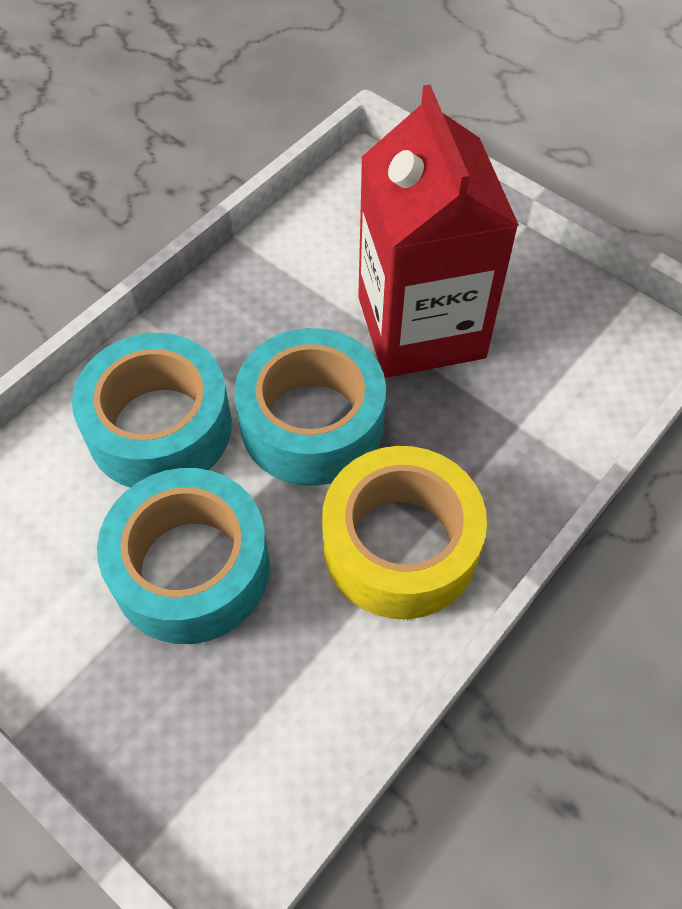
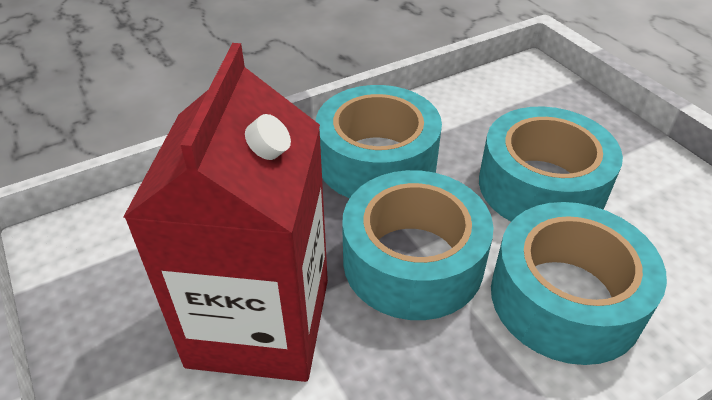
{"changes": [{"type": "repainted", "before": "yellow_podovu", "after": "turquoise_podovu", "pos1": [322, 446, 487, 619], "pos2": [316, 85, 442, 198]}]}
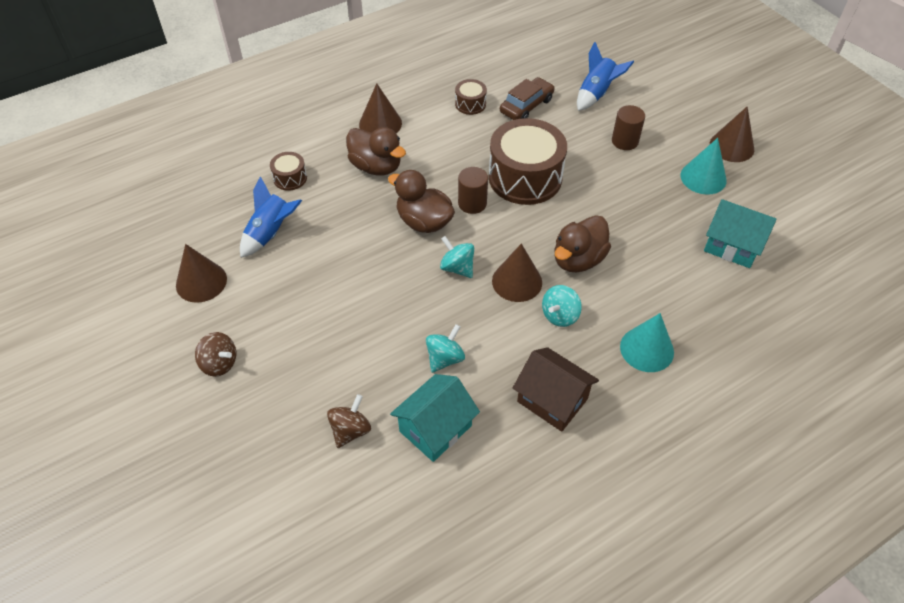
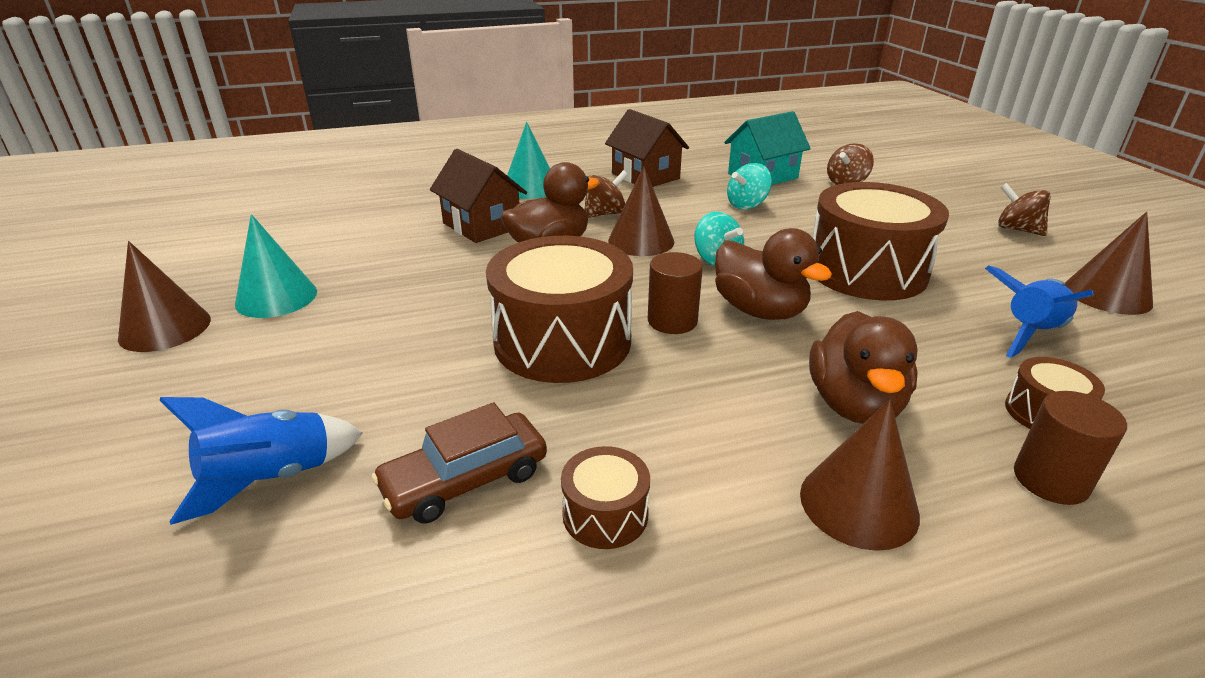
{"changes": [{"type": "gone", "before": "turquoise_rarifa", "pos1": [704, 199, 777, 268]}, {"type": "new", "after": "brown_rarifa", "pos2": [430, 149, 527, 243]}, {"type": "new", "after": "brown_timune", "pos2": [813, 182, 949, 300]}, {"type": "shifted", "before": "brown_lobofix", "pos1": [612, 105, 645, 150], "pos2": [1014, 391, 1127, 505]}, {"type": "repainted", "before": "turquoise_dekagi", "after": "brown_dekagi", "pos1": [542, 285, 582, 327], "pos2": [584, 170, 628, 218]}, {"type": "rotated", "before": "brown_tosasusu", "pos1": [346, 127, 406, 176], "pos2": [809, 311, 918, 424], "turn": -135}]}
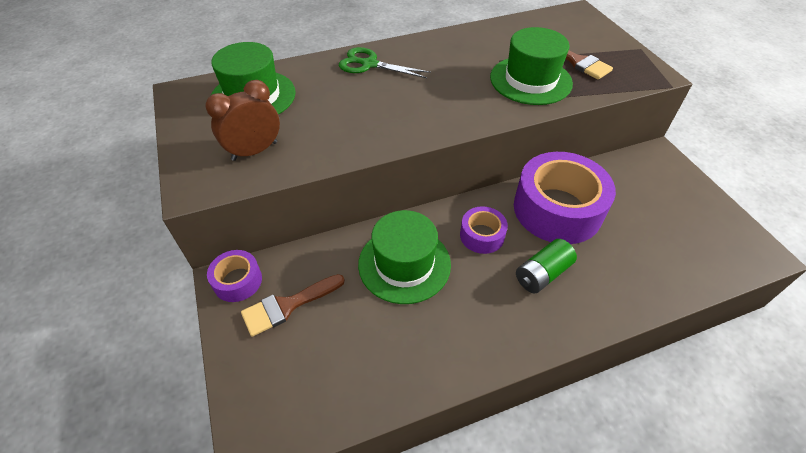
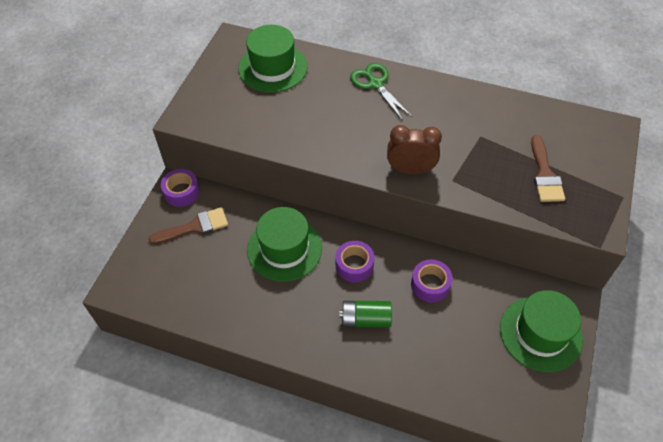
{"changes": [{"type": "shifted", "before": "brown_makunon", "pos1": [205, 80, 280, 161], "pos2": [387, 125, 442, 174]}, {"type": "shifted", "before": "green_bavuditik", "pos1": [490, 27, 573, 105], "pos2": [500, 290, 583, 372]}, {"type": "rotated", "before": "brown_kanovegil", "pos1": [241, 274, 345, 337], "pos2": [148, 207, 228, 244], "turn": 150}, {"type": "scaled", "before": "purple_podovu", "pos1": [514, 152, 616, 244], "pos2": [411, 260, 453, 302], "scale": 0.49}]}
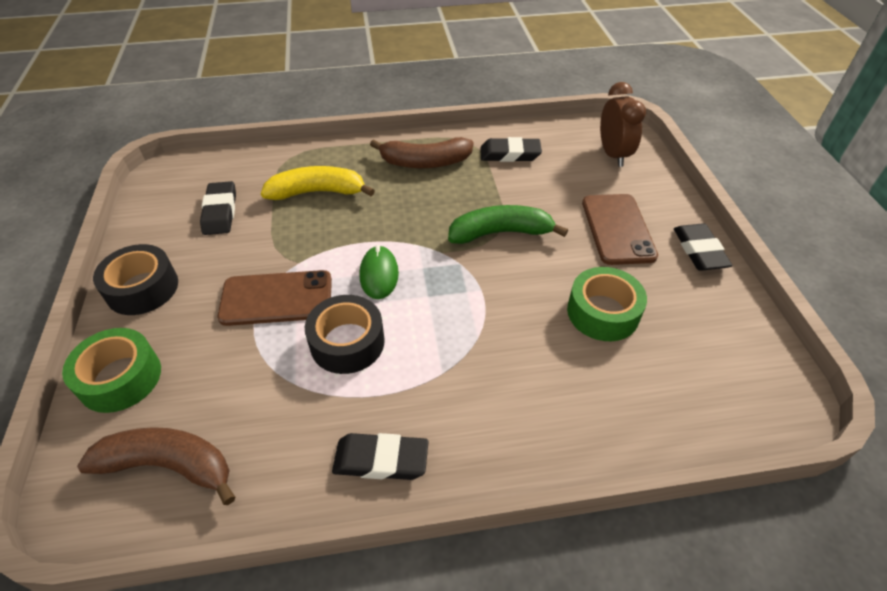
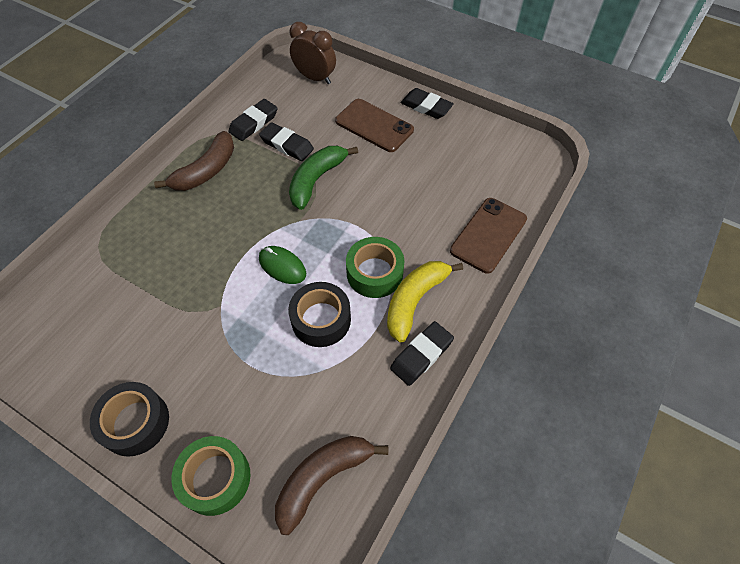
{"changes": [{"type": "shifted", "before": "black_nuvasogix", "pos1": [200, 181, 236, 235], "pos2": [259, 122, 314, 161]}, {"type": "shifted", "before": "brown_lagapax", "pos1": [217, 270, 332, 326], "pos2": [450, 198, 527, 274]}, {"type": "shifted", "before": "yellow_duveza", "pos1": [261, 166, 375, 200], "pos2": [387, 261, 463, 342]}, {"type": "shifted", "before": "green_podovu", "pos1": [567, 267, 647, 341], "pos2": [346, 237, 404, 298]}]}
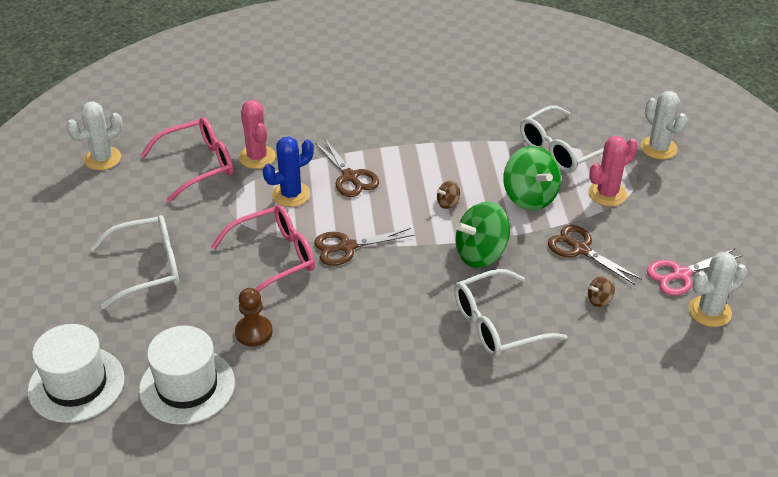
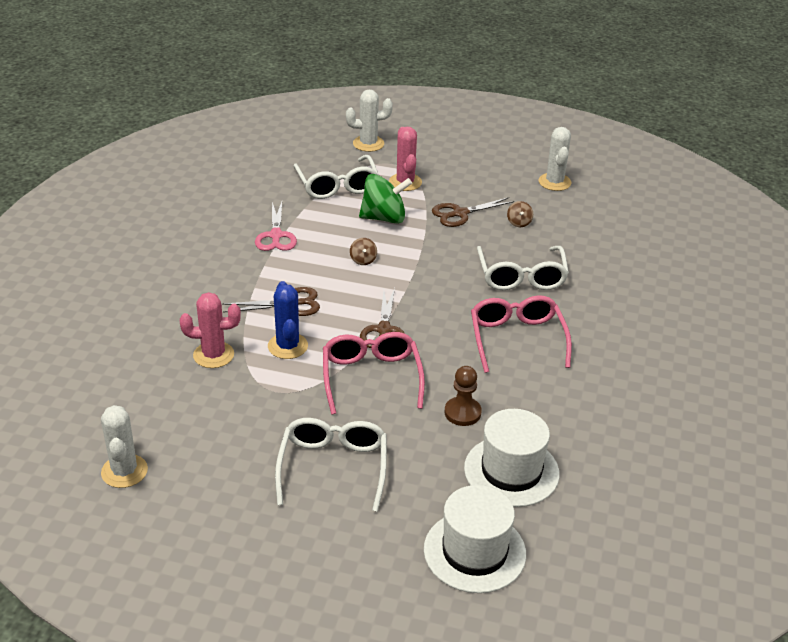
{"changes": [{"type": "gone", "before": "green_dekagi", "pos1": [455, 201, 510, 268]}, {"type": "shifted", "before": "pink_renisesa", "pos1": [141, 117, 233, 202], "pos2": [471, 295, 572, 373]}, {"type": "shifted", "before": "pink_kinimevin", "pos1": [647, 249, 743, 295], "pos2": [255, 202, 297, 251]}]}
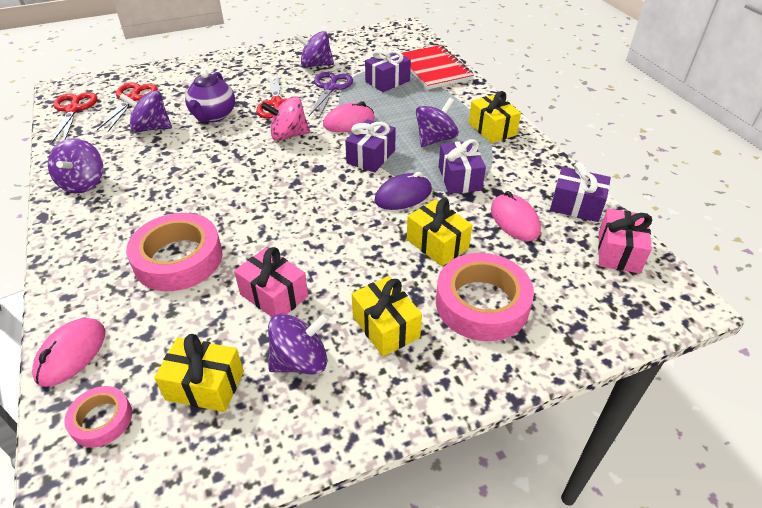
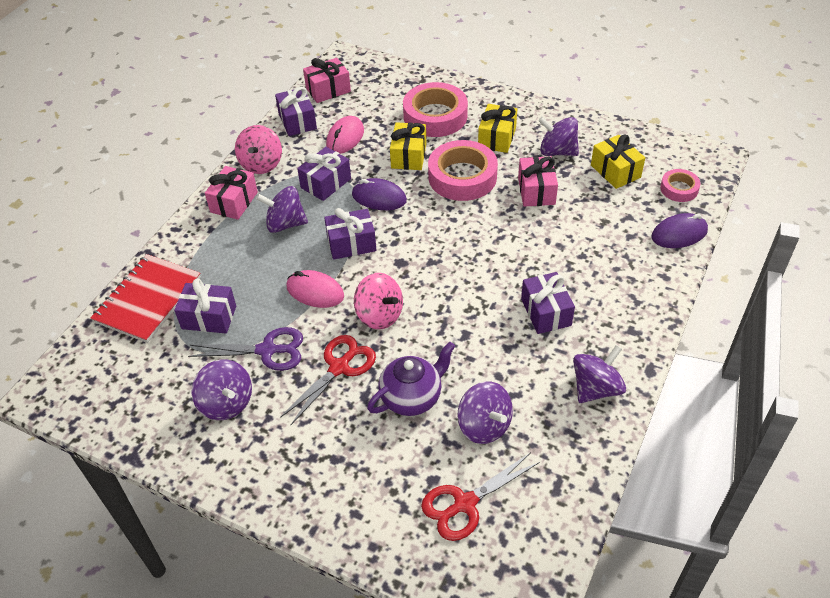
{"changes": [{"type": "gone", "before": "red_kinimevin", "pos1": [52, 92, 97, 143]}, {"type": "new", "after": "pink_dekagi", "pos2": [235, 125, 282, 174]}, {"type": "new", "after": "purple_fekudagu", "pos2": [521, 272, 575, 334]}, {"type": "shifted", "before": "pink_podovu", "pos1": [126, 213, 223, 291], "pos2": [428, 140, 498, 201]}, {"type": "repainted", "before": "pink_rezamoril", "after": "purple_rezamoril", "pos1": [32, 318, 105, 387], "pos2": [651, 213, 708, 248]}, {"type": "repainted", "before": "yellow_fekudagu", "after": "pink_fekudagu", "pos1": [469, 91, 521, 143], "pos2": [205, 166, 258, 220]}, {"type": "rotated", "before": "purple_kinimevin", "pos1": [309, 72, 353, 118], "pos2": [188, 327, 303, 371], "turn": -150}]}
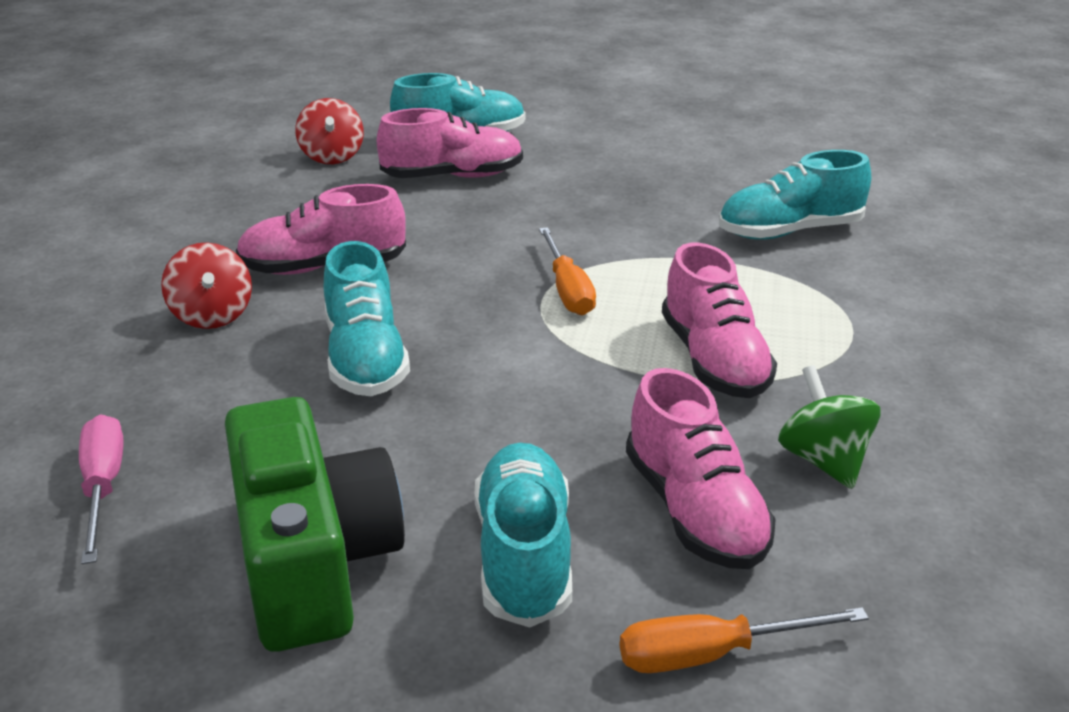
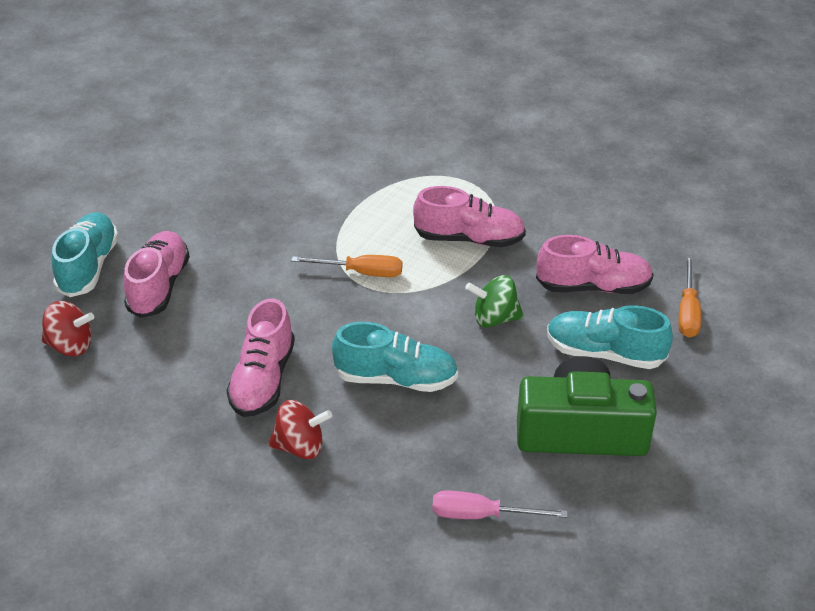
{"changes": [{"type": "gone", "before": "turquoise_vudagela", "pos1": [719, 150, 871, 240]}, {"type": "shifted", "before": "green_dekagi", "pos1": [778, 365, 881, 489], "pos2": [465, 275, 524, 328]}]}
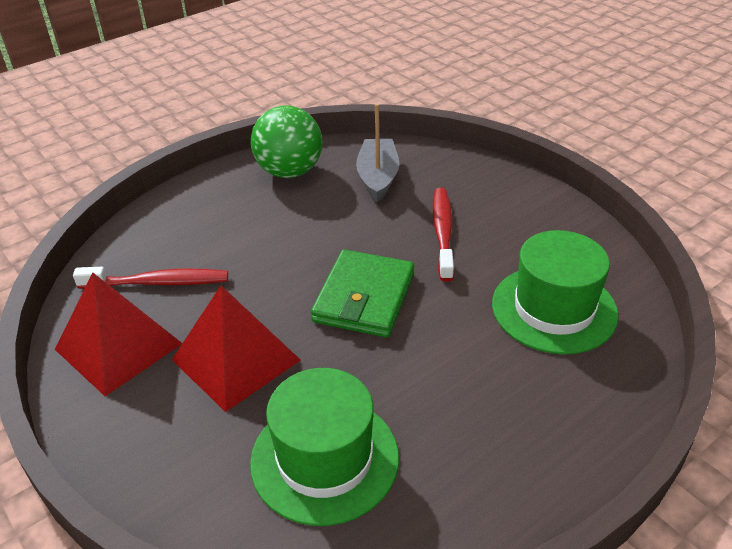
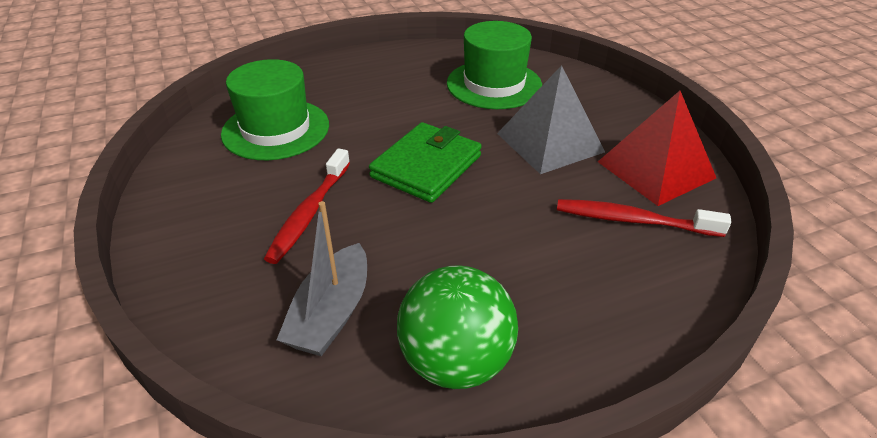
{"changes": [{"type": "repainted", "before": "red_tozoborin", "after": "grey_tozoborin", "pos1": [172, 286, 301, 412], "pos2": [497, 65, 605, 174]}]}
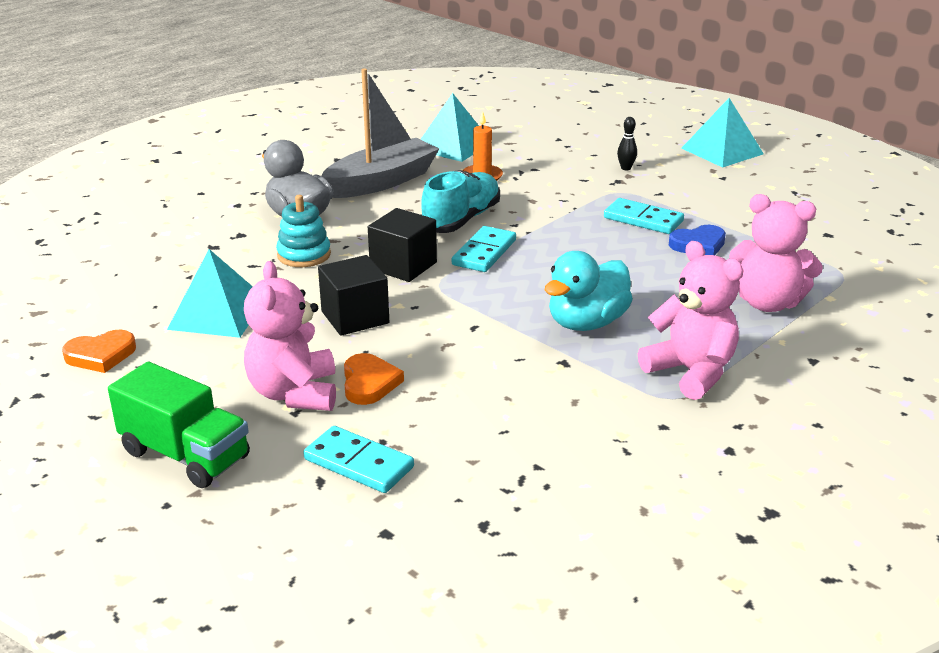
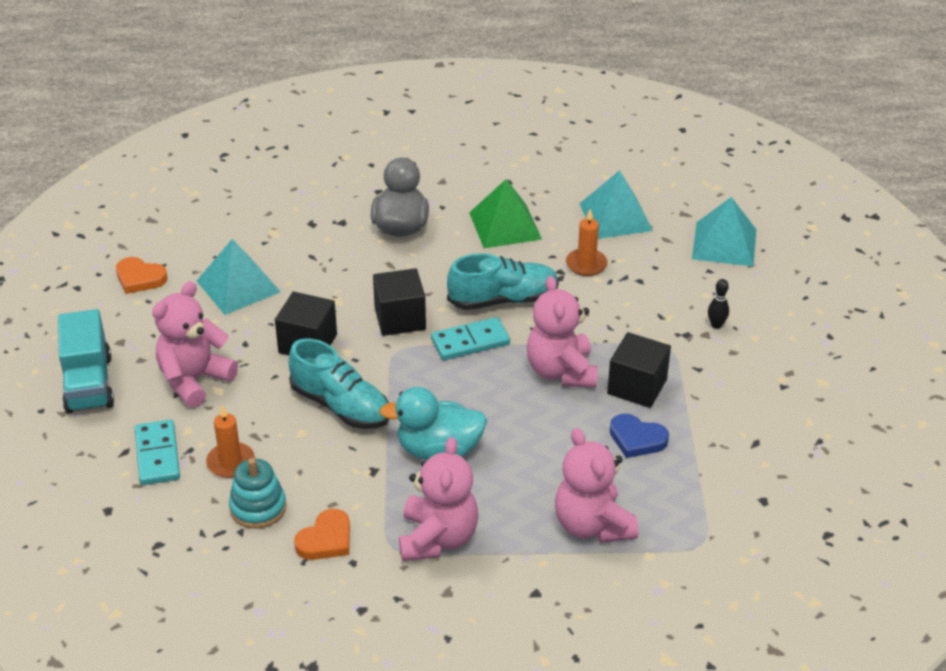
{"changes": [{"type": "new", "after": "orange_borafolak", "pos2": [206, 405, 255, 478]}, {"type": "new", "after": "turquoise_vudagela", "pos2": [288, 338, 389, 429]}, {"type": "new", "after": "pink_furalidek", "pos2": [527, 276, 598, 388]}, {"type": "shifted", "before": "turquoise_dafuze", "pos1": [276, 195, 331, 267], "pos2": [229, 458, 286, 529]}, {"type": "shifted", "before": "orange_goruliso", "pos1": [344, 353, 404, 405], "pos2": [294, 509, 350, 560]}, {"type": "shifted", "before": "turquoise_tozoborin", "pos1": [681, 98, 764, 168], "pos2": [692, 197, 756, 266]}, {"type": "swapped", "before": "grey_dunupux", "after": "green_tozoborin", "pos1": [322, 68, 439, 198], "pos2": [469, 179, 542, 248]}, {"type": "swapped", "before": "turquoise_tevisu", "after": "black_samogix", "pos1": [604, 198, 684, 234], "pos2": [607, 332, 671, 408]}, {"type": "repainted", "before": "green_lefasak", "after": "turquoise_lefasak", "pos1": [108, 362, 250, 488], "pos2": [58, 309, 114, 414]}]}
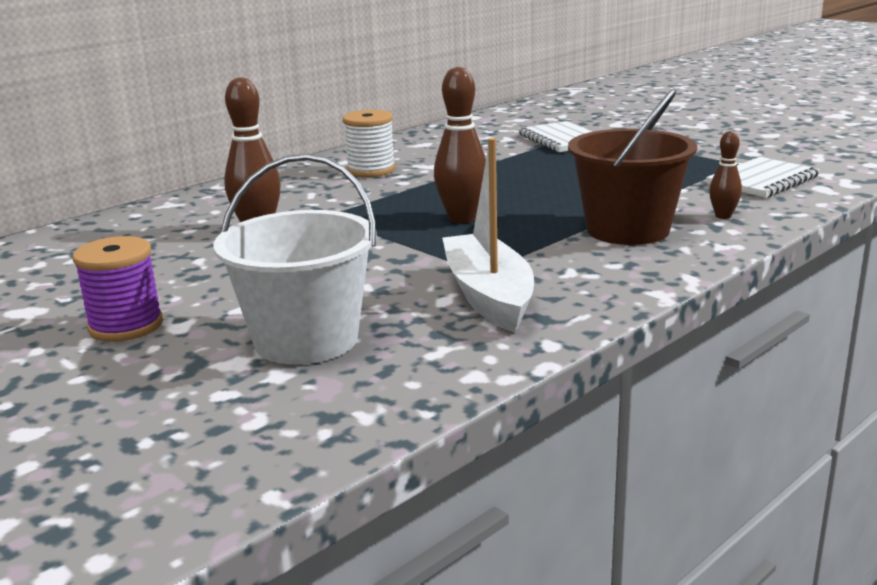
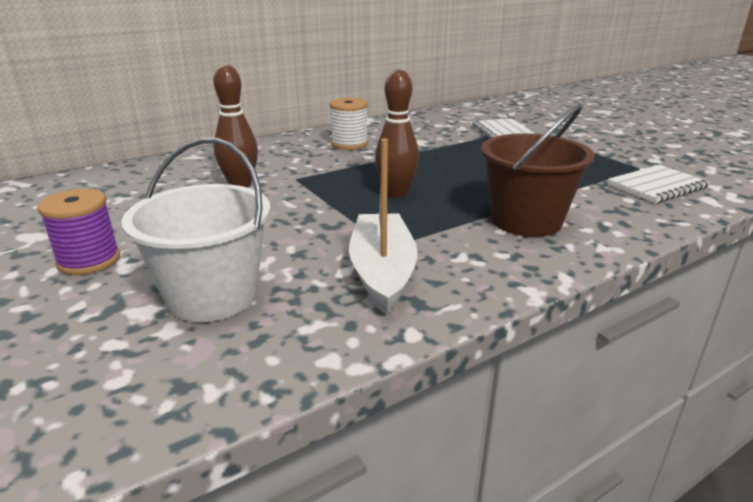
{"changes": [{"type": "gone", "before": "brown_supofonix", "pos1": [709, 131, 742, 219]}]}
